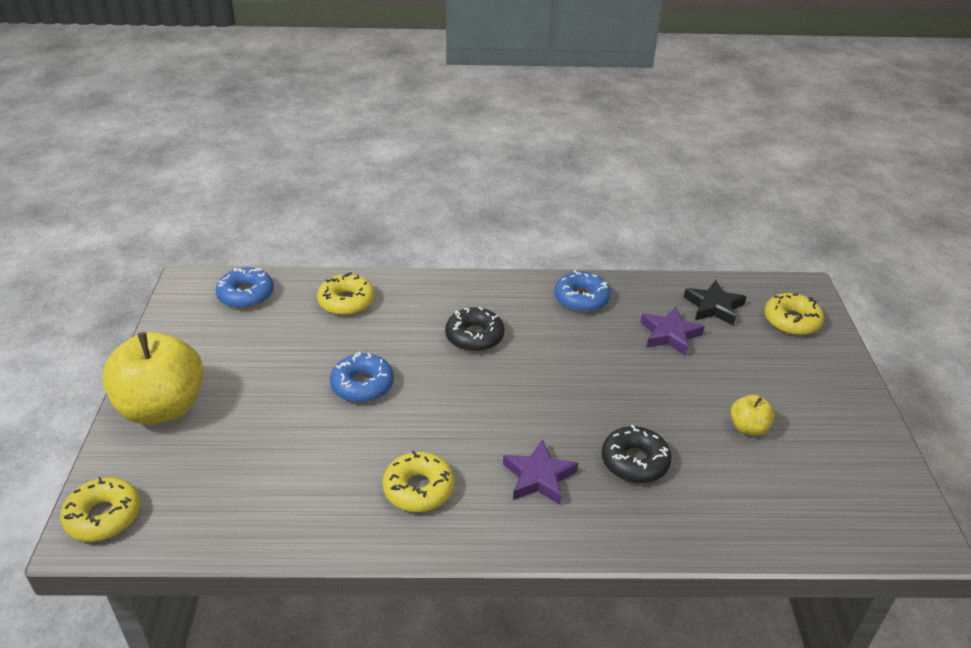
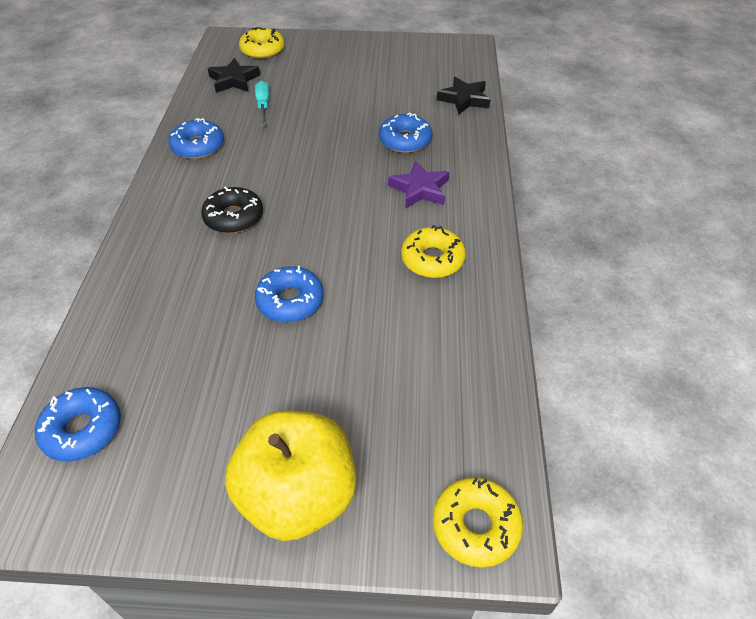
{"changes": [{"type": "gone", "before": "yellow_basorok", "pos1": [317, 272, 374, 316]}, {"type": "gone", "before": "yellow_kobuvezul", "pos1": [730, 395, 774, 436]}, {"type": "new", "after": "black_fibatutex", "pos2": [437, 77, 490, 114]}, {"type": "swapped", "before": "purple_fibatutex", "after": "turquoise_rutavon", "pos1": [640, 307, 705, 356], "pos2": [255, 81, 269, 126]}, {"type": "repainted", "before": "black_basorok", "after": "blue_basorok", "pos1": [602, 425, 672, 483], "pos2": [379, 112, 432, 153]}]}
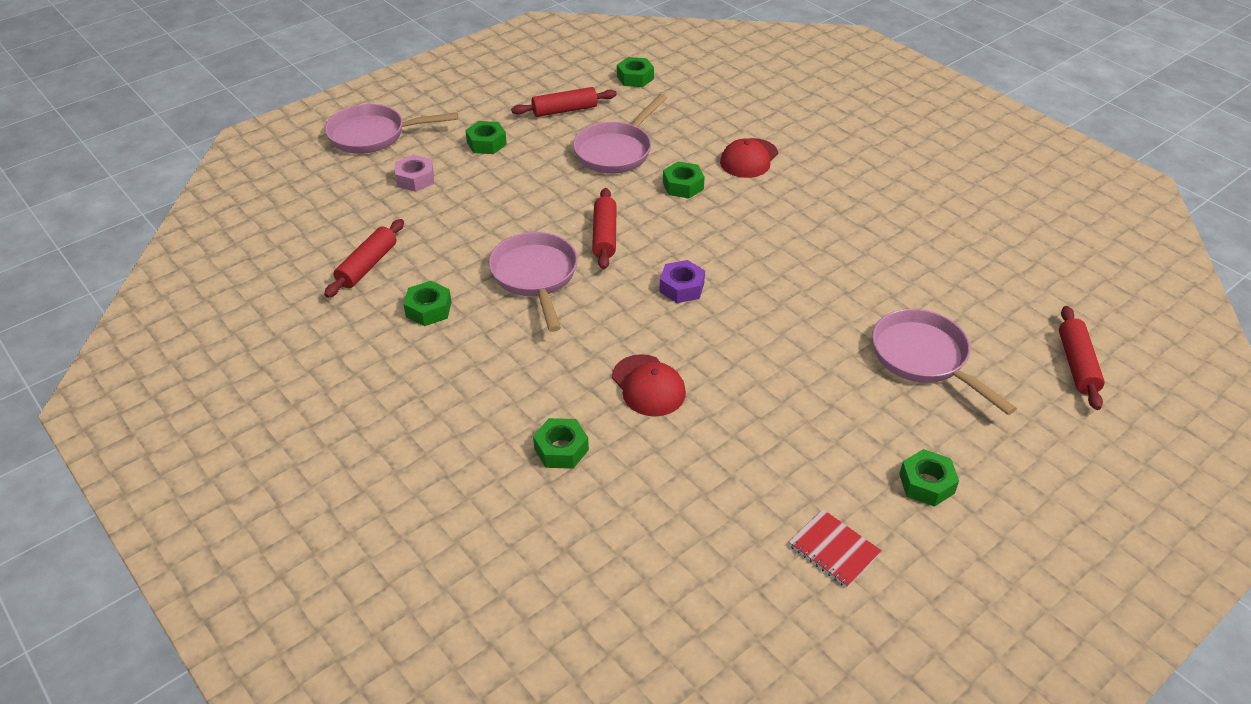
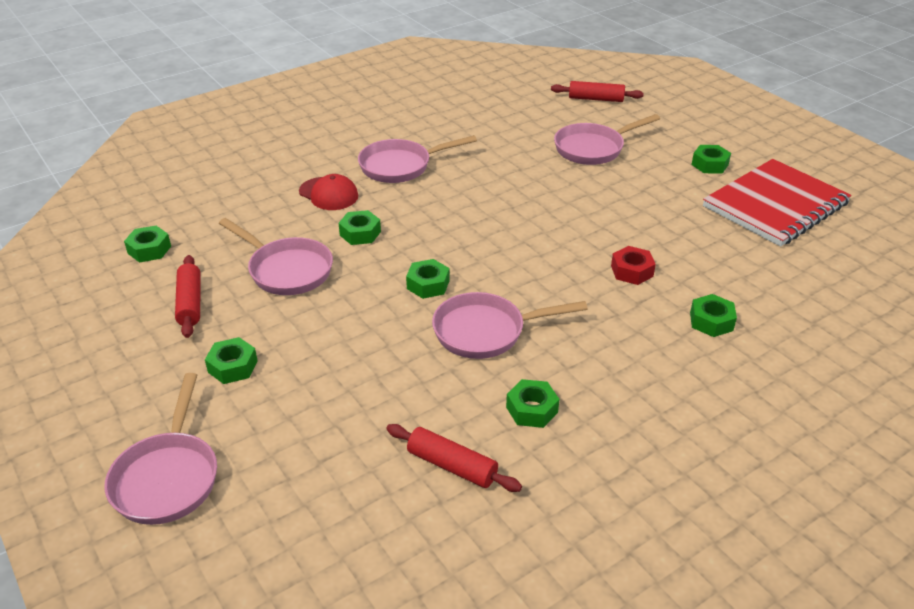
{"changes": [{"type": "gone", "before": "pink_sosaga", "pos1": [395, 155, 434, 192]}, {"type": "gone", "before": "purple_sosaga", "pos1": [659, 260, 705, 303]}, {"type": "new", "after": "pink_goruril", "pos2": [358, 135, 477, 183]}, {"type": "swapped", "before": "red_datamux", "after": "green_sosaga", "pos1": [592, 188, 617, 270], "pos2": [406, 259, 449, 299]}, {"type": "swapped", "before": "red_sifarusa", "after": "red_sosaga", "pos1": [612, 354, 686, 416], "pos2": [611, 246, 656, 285]}, {"type": "scaled", "before": "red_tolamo", "pos1": [789, 509, 882, 588], "pos2": [703, 159, 851, 247], "scale": 2.44}]}
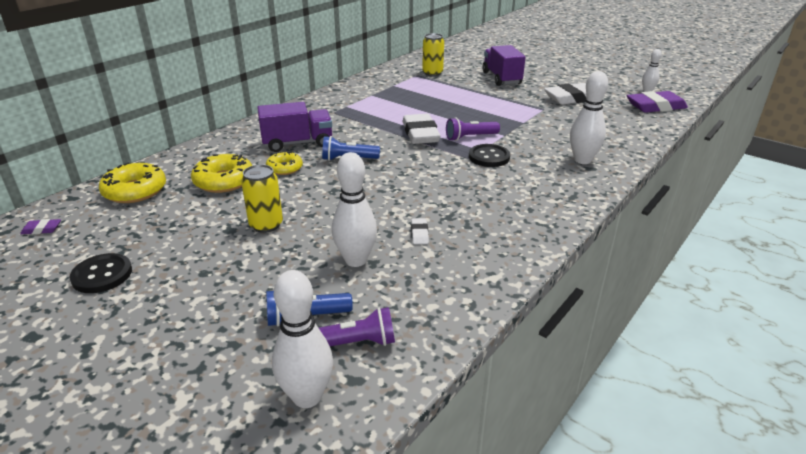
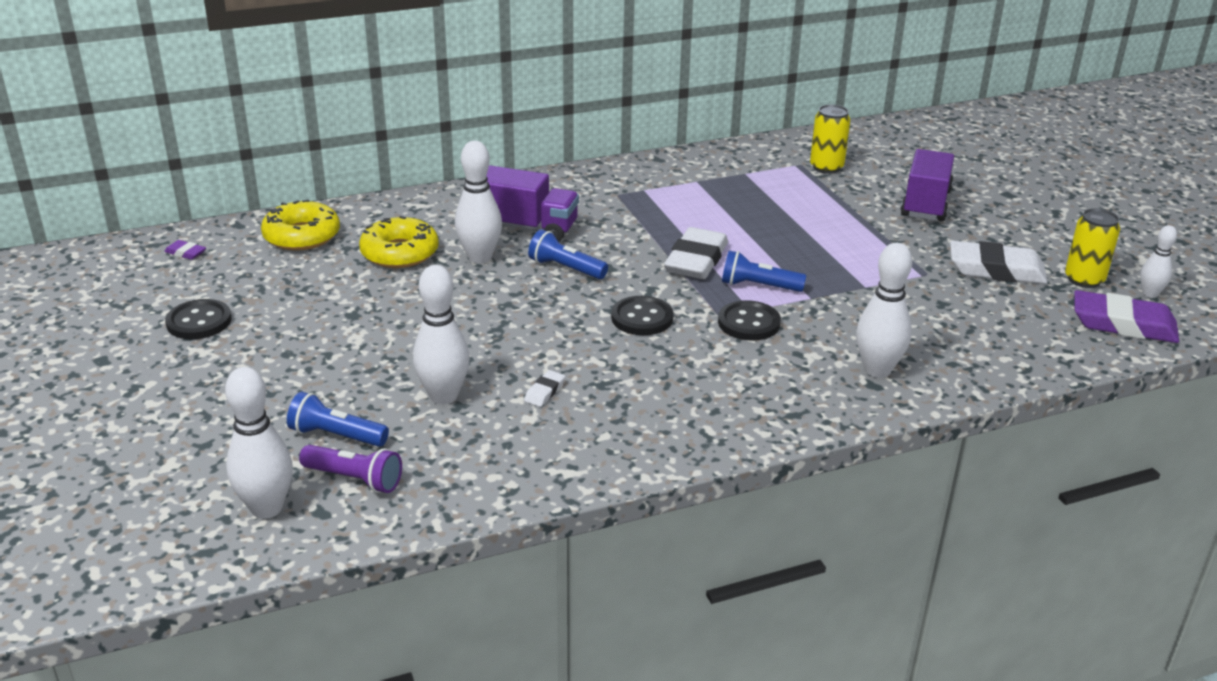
{"changes": [{"type": "new", "after": "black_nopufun", "pos2": [611, 296, 673, 335]}, {"type": "shifted", "before": "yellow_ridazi", "pos1": [241, 164, 283, 233], "pos2": [1065, 208, 1120, 288]}, {"type": "swapped", "before": "yellow_basorok", "after": "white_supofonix", "pos1": [266, 151, 303, 175], "pos2": [455, 141, 502, 264]}, {"type": "repainted", "before": "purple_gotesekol", "after": "blue_gotesekol", "pos1": [446, 117, 500, 141], "pos2": [722, 251, 806, 292]}]}
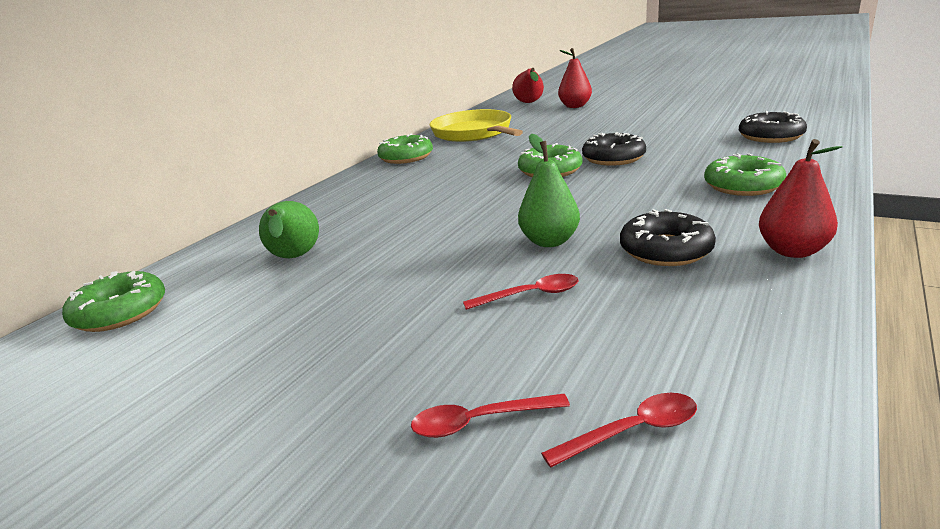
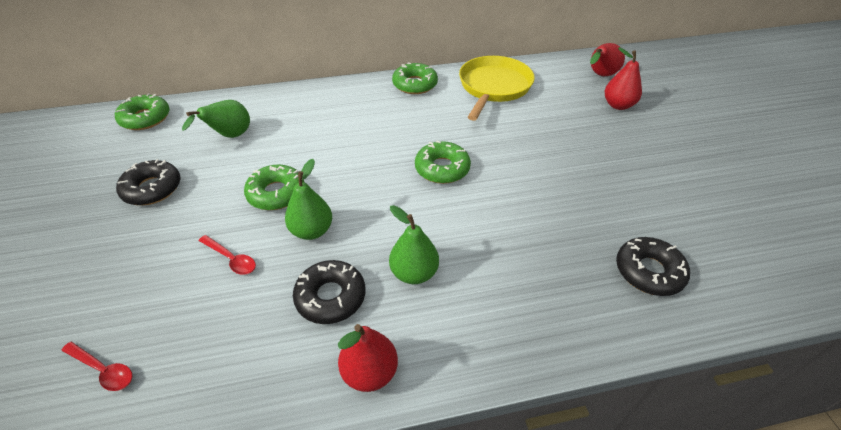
{"changes": [{"type": "gone", "before": "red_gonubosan", "pos1": [411, 394, 570, 438]}, {"type": "new", "after": "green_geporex", "pos2": [389, 205, 439, 284]}, {"type": "shifted", "before": "black_basorok", "pos1": [582, 132, 646, 166], "pos2": [116, 159, 181, 205]}, {"type": "shifted", "before": "green_basorok", "pos1": [704, 153, 786, 196], "pos2": [244, 165, 304, 210]}]}
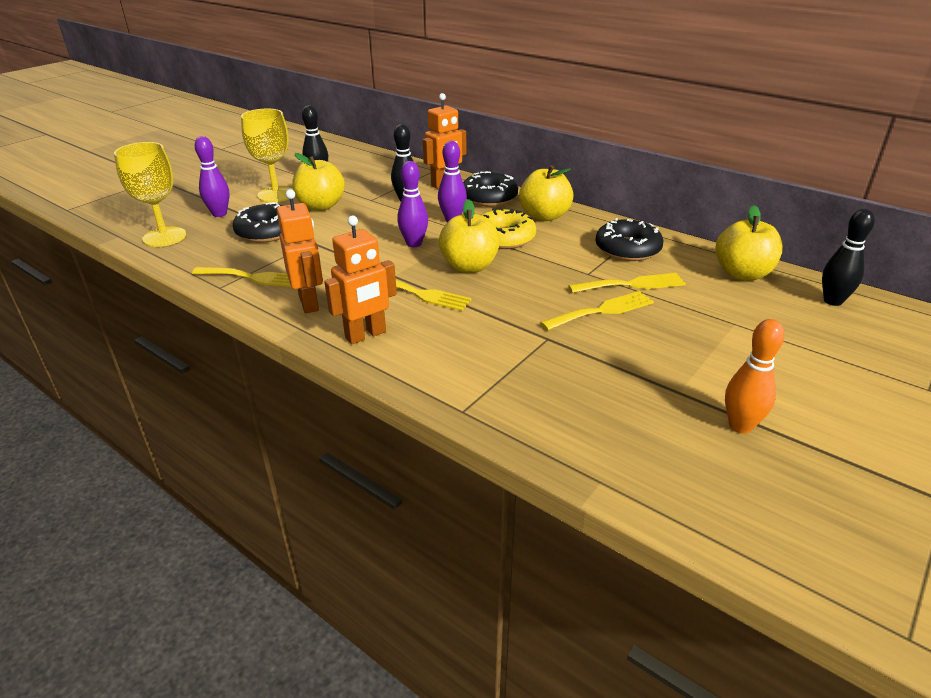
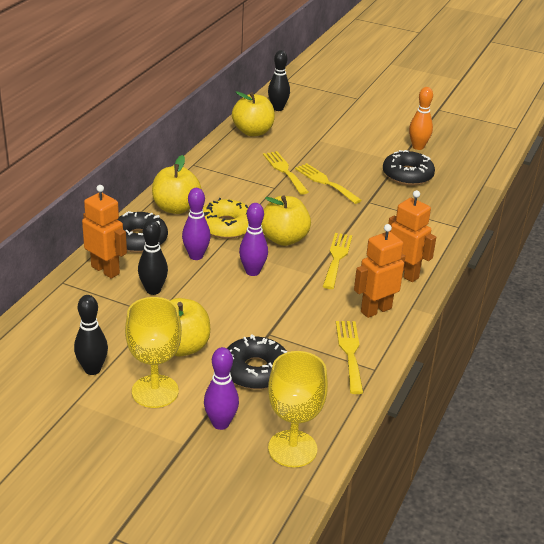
{"changes": [{"type": "shifted", "before": "black_basorok", "pos1": [595, 218, 663, 261], "pos2": [383, 150, 435, 185]}]}
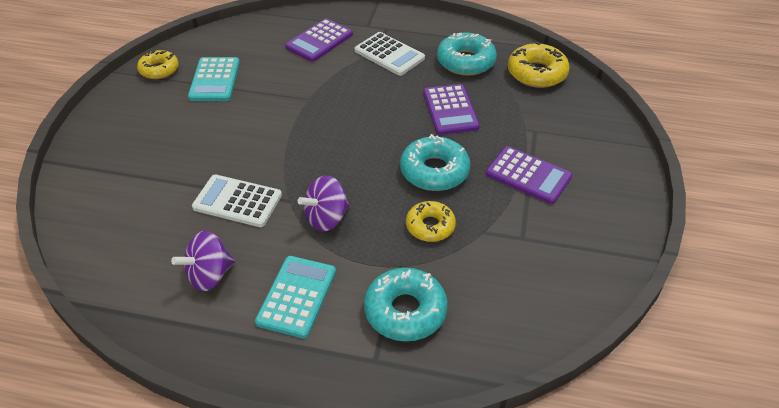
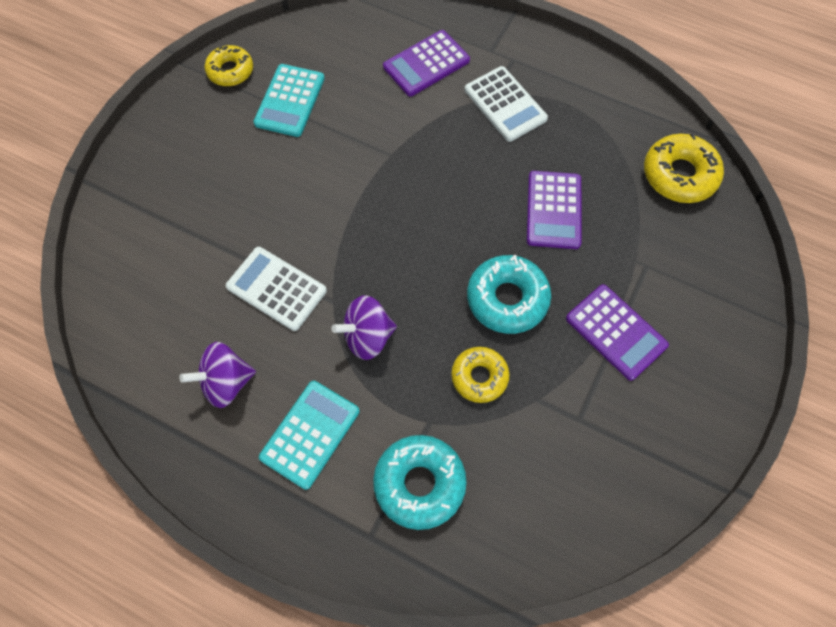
{"changes": [{"type": "gone", "before": "turquoise_basorok", "pos1": [437, 32, 497, 76]}]}
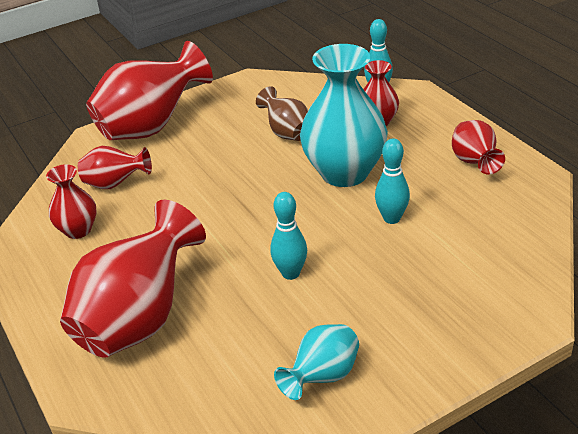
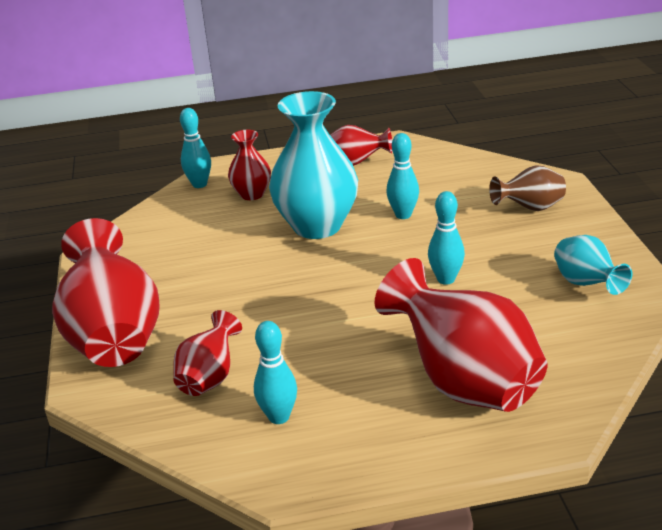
{"changes": [{"type": "shifted", "before": "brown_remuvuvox", "pos1": [256, 86, 308, 141], "pos2": [489, 165, 566, 211]}, {"type": "swapped", "before": "red_remuvuvox", "after": "turquoise_supofonix", "pos1": [46, 164, 97, 239], "pos2": [254, 321, 297, 424]}]}
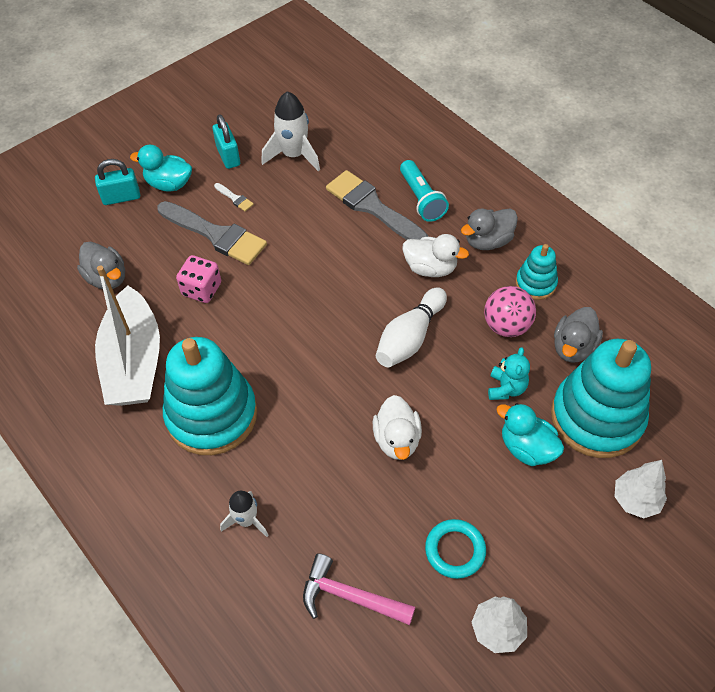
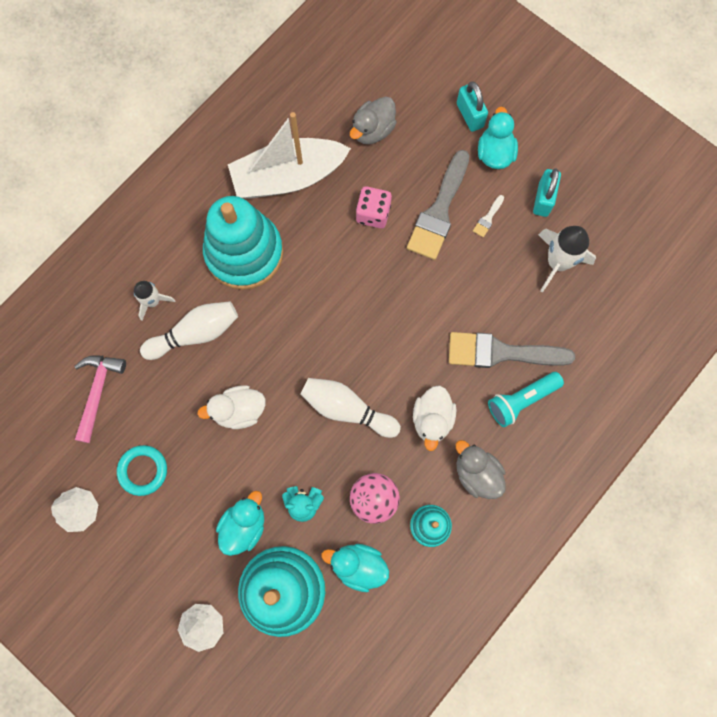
{"changes": [{"type": "new", "after": "white_supofonix", "pos2": [140, 301, 238, 360]}, {"type": "repainted", "before": "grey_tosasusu", "after": "turquoise_tosasusu", "pos1": [554, 307, 603, 363], "pos2": [322, 544, 389, 592]}, {"type": "rotated", "before": "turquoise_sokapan", "pos1": [212, 114, 240, 169], "pos2": [533, 168, 561, 217], "turn": -45}, {"type": "rotated", "before": "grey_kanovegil", "pos1": [326, 170, 428, 240], "pos2": [449, 332, 575, 368], "turn": -120}]}
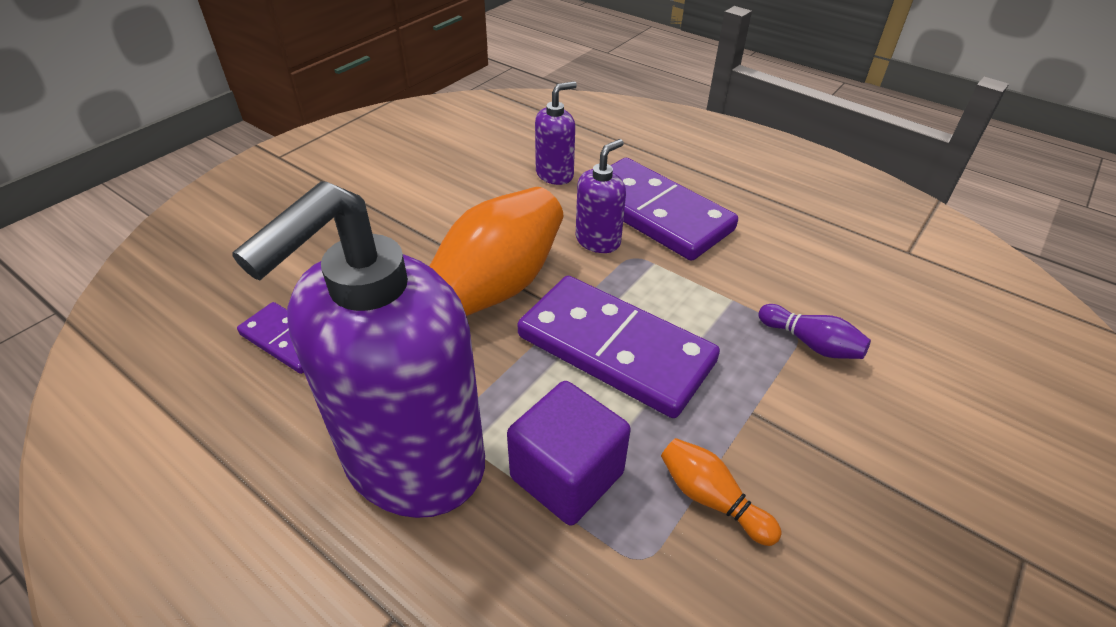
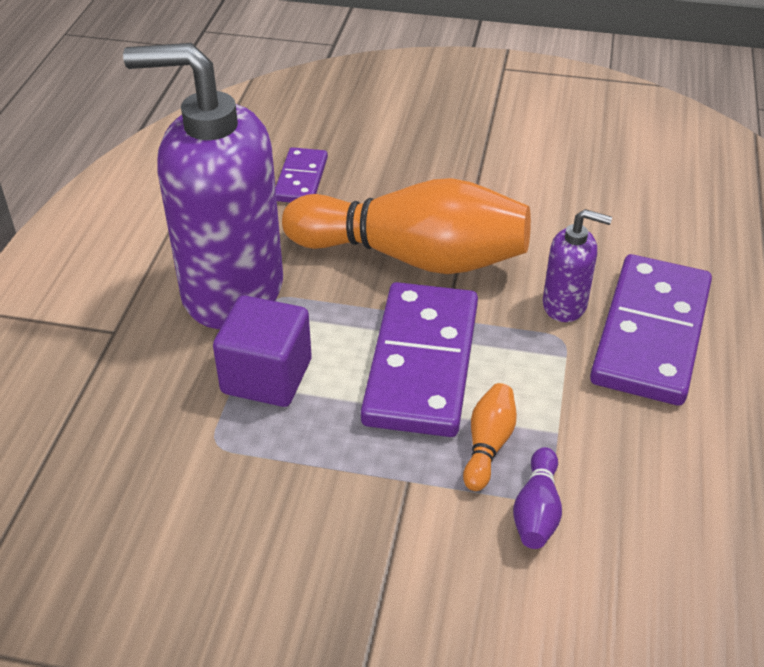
{"changes": [{"type": "gone", "before": "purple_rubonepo", "pos1": [535, 81, 577, 185]}, {"type": "shifted", "before": "orange_supofonix", "pos1": [661, 438, 782, 546], "pos2": [463, 383, 517, 491]}]}
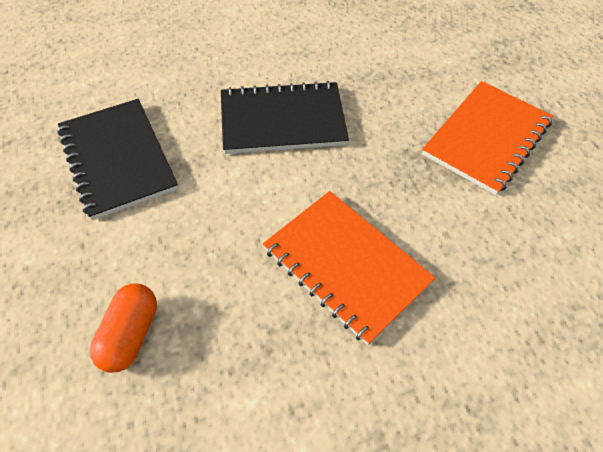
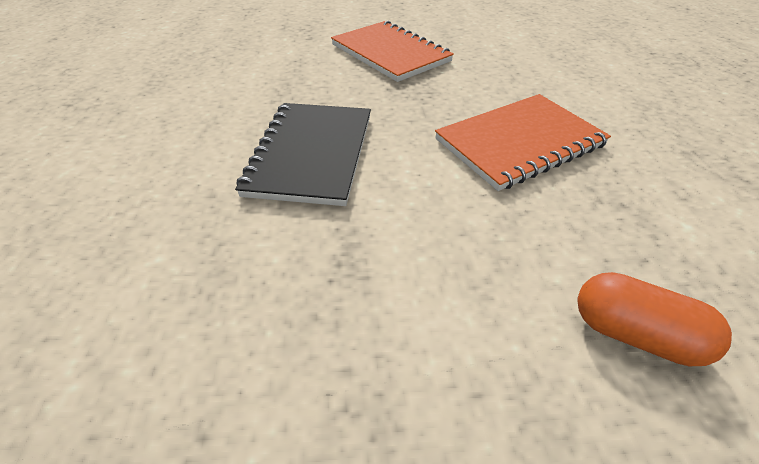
{"changes": [{"type": "gone", "before": "black_tolamo", "pos1": [57, 99, 178, 220]}]}
